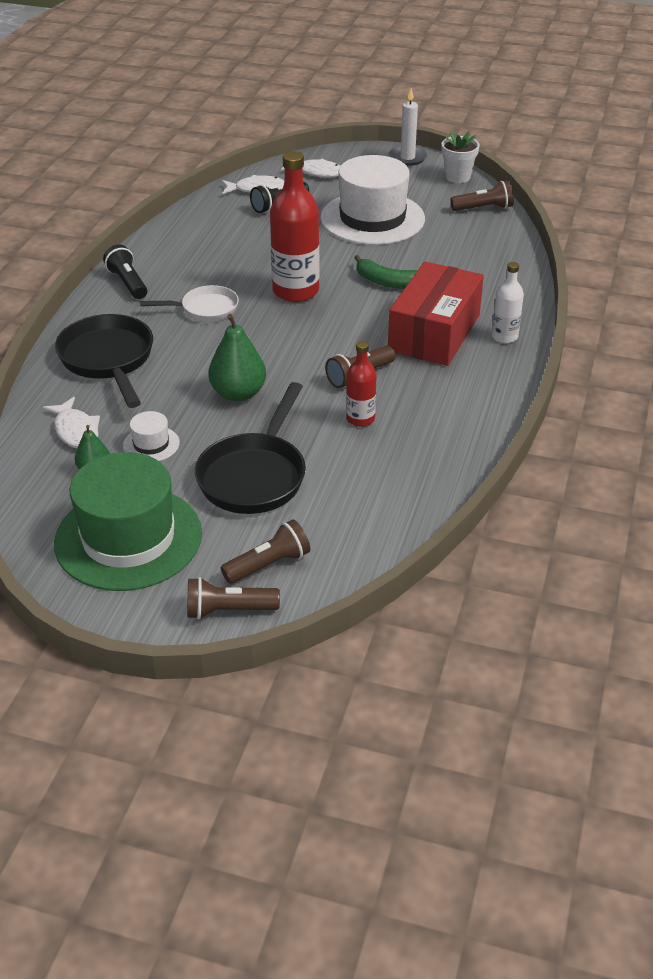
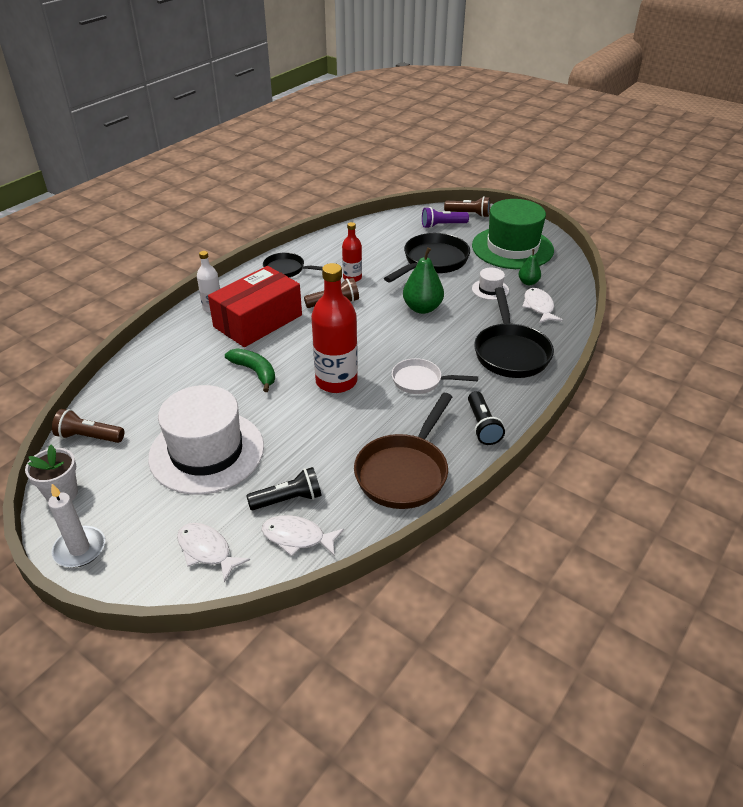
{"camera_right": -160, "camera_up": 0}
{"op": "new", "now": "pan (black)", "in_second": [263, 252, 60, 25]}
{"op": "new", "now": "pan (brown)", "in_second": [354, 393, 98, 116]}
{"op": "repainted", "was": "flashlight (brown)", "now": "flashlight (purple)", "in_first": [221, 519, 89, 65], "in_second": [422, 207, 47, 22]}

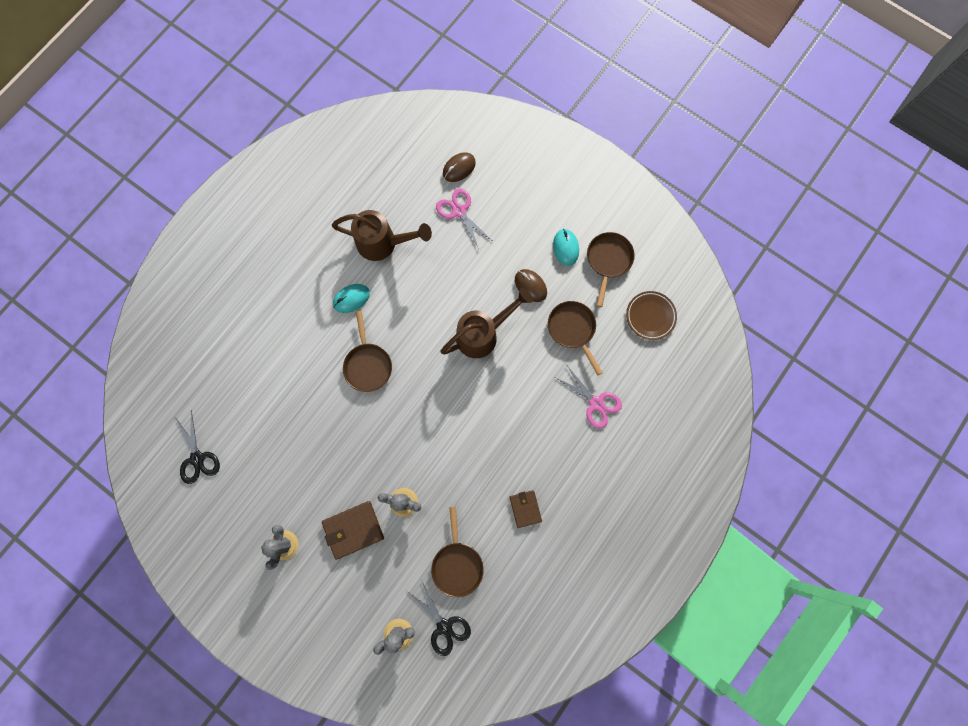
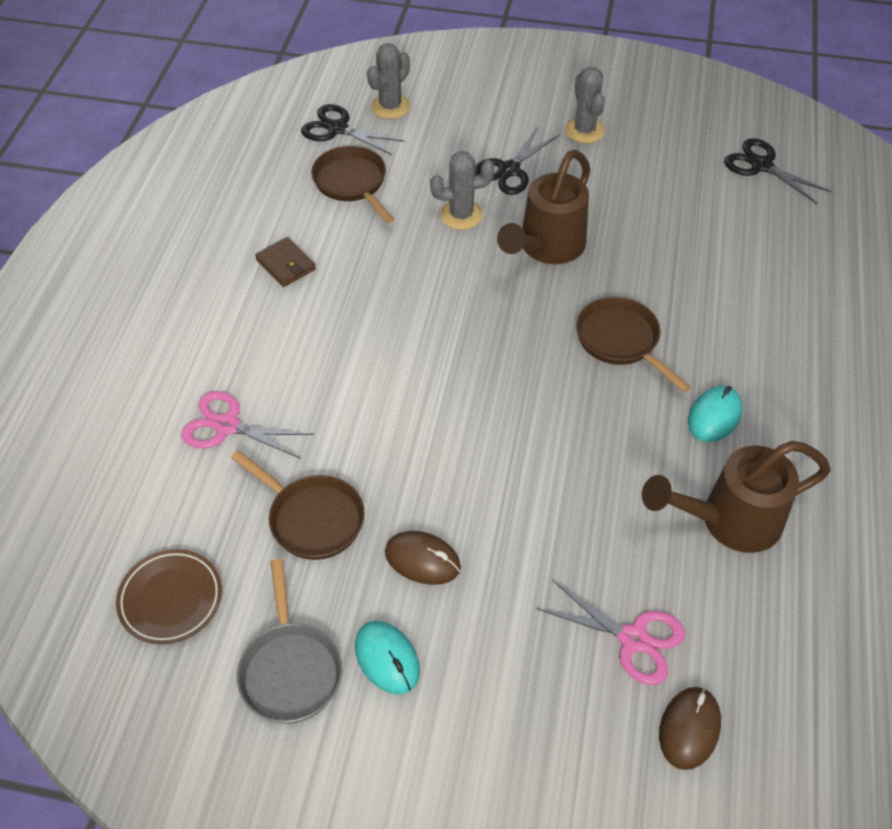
{"camera_right": 155, "camera_up": -25}
{"op": "shifted", "was": "watering can (brown)", "in_first": [441, 288, 92, 70], "in_second": [497, 150, 93, 114]}
{"op": "swapped", "was": "wallet (brown)", "now": "scissors (black)", "in_first": [322, 501, 62, 59], "in_second": [475, 127, 84, 68]}
{"op": "repainted", "was": "pan (brown)", "now": "pan (grey)", "in_first": [587, 232, 48, 75], "in_second": [237, 559, 105, 164]}

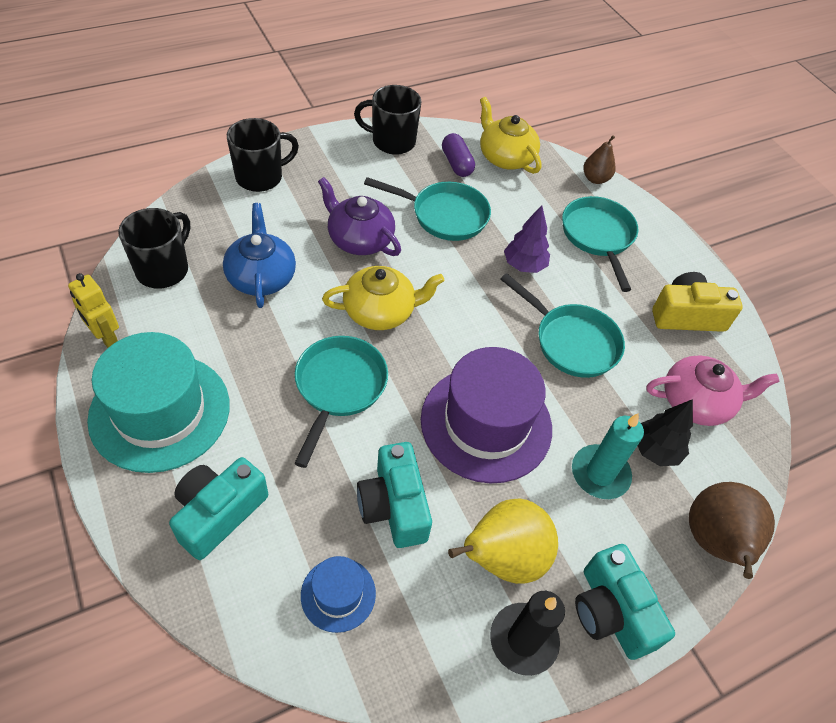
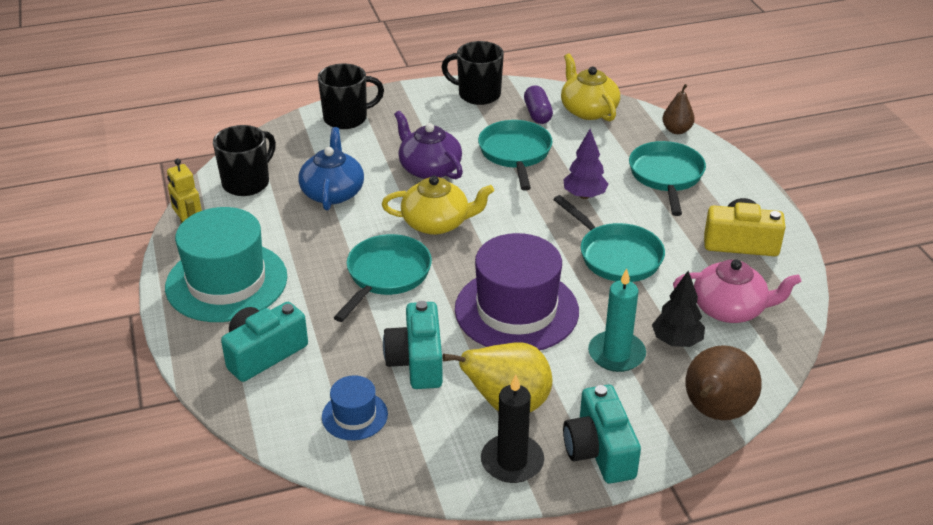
{"camera_right": 15, "camera_up": -15}
{"op": "rotated", "was": "pan (turquoise)", "in_first": [364, 177, 127, 64], "in_second": [478, 120, 74, 71], "clockwise": -120}

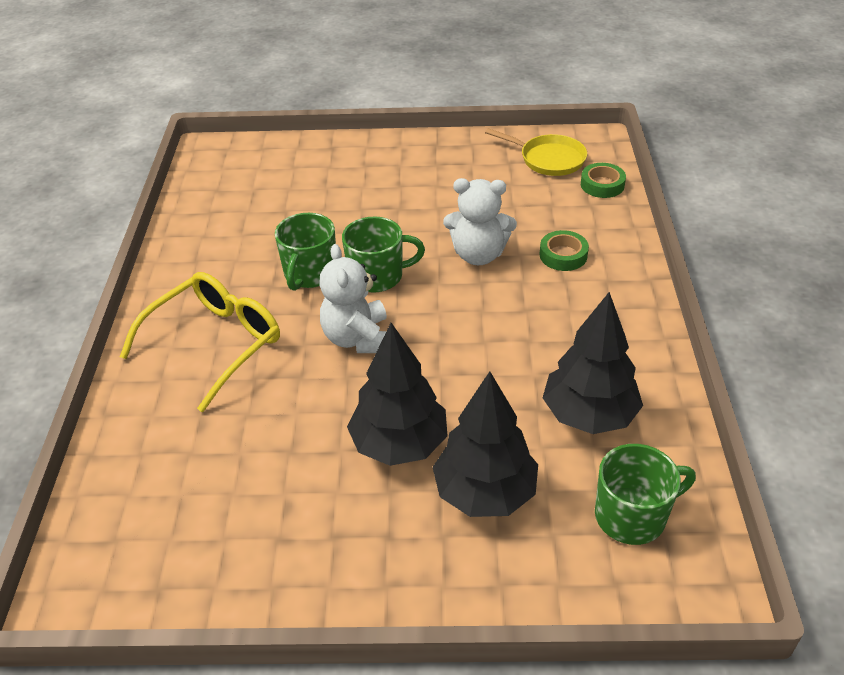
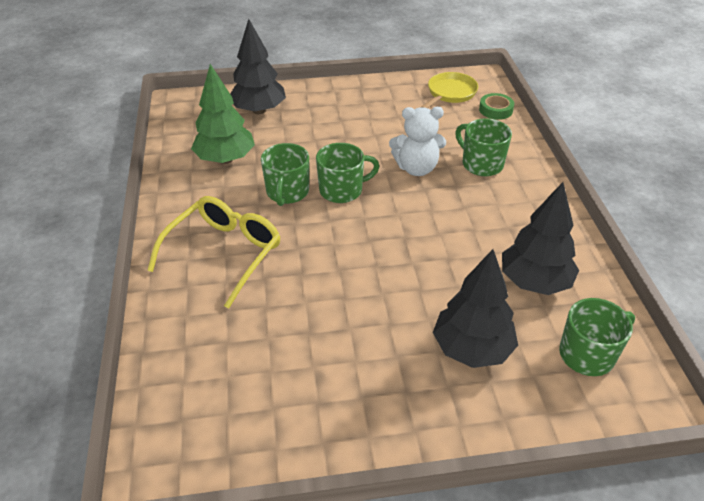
{"camera_right": -10, "camera_up": 0}
{"op": "gone", "was": "teddy bear (white)", "in_first": [319, 244, 68, 109]}
{"op": "new", "now": "tree (green)", "in_second": [191, 64, 64, 100]}
{"op": "shifted", "was": "tree (black)", "in_first": [347, 323, 100, 143], "in_second": [231, 19, 55, 95]}
{"op": "swapped", "was": "tape (green)", "now": "mug (green)", "in_first": [540, 230, 49, 41], "in_second": [455, 119, 57, 57]}
{"op": "rotated", "was": "pan (yellow)", "in_first": [485, 128, 102, 48], "in_second": [421, 72, 57, 36], "clockwise": -75}

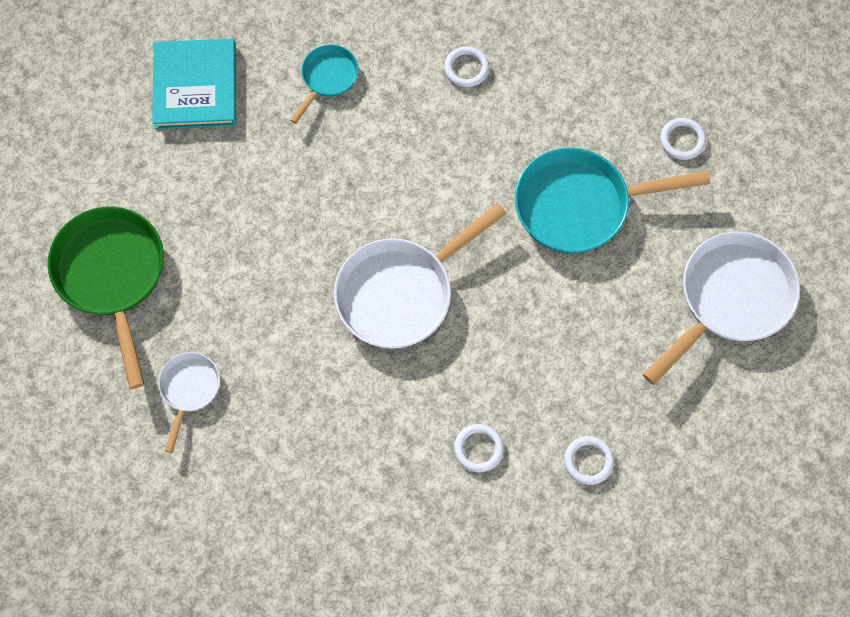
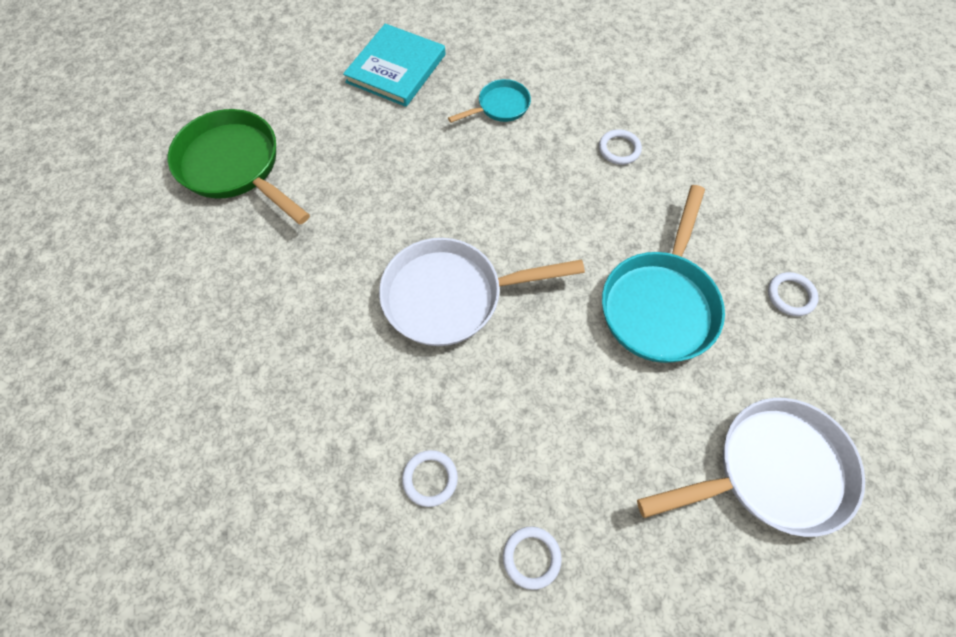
{"camera_right": 30, "camera_up": -5}
{"op": "gone", "was": "pan (white)", "in_first": [158, 352, 62, 101]}
{"op": "rotated", "was": "pan (green)", "in_first": [48, 206, 116, 183], "in_second": [168, 109, 142, 116], "clockwise": -60}
{"op": "rotated", "was": "pan (turquoise)", "in_first": [515, 147, 195, 107], "in_second": [602, 185, 123, 178], "clockwise": -90}

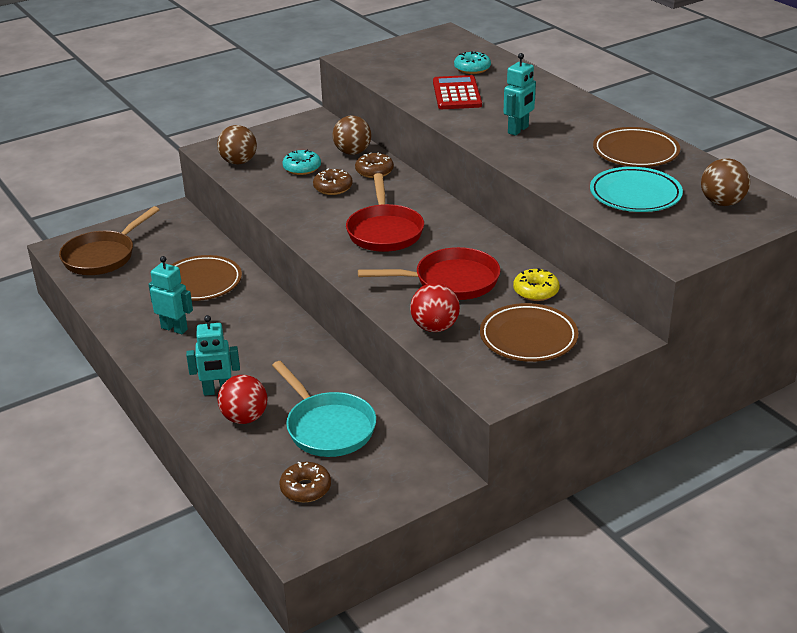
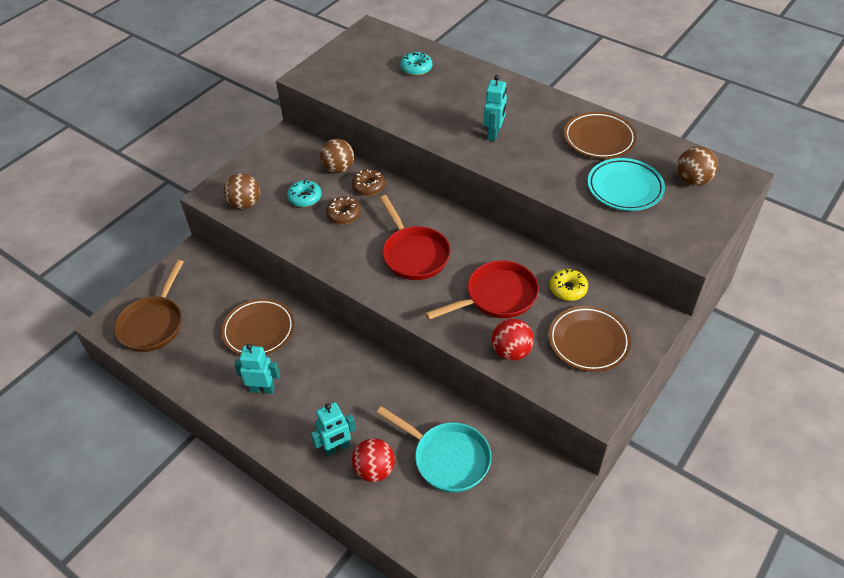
{"camera_right": -20, "camera_up": 15}
{"op": "gone", "was": "donut (brown)", "in_first": [279, 462, 52, 40]}
{"op": "gone", "was": "calculator (red)", "in_first": [433, 75, 49, 34]}

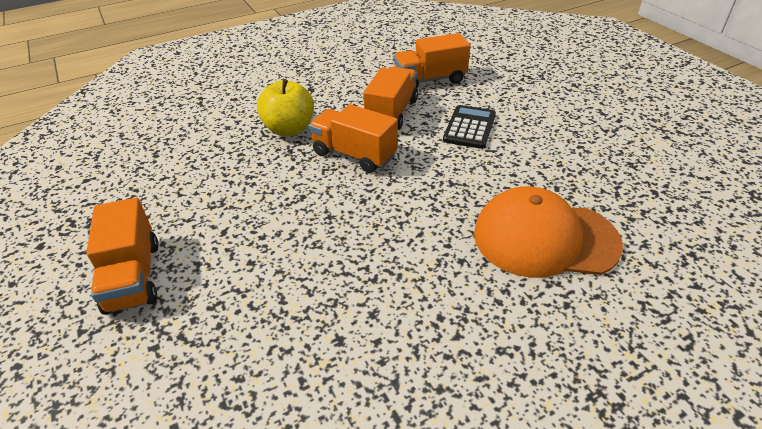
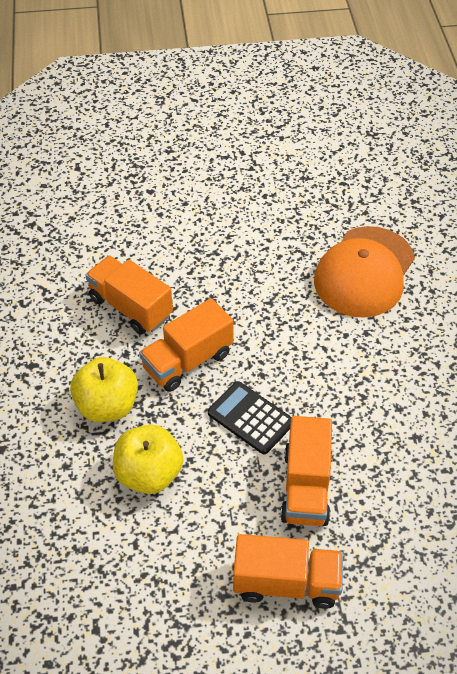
{"camera_right": -70, "camera_up": 10}
{"op": "new", "now": "apple (yellow)", "in_second": [113, 425, 71, 69]}
{"op": "shifted", "was": "truck (orange)", "in_first": [394, 33, 76, 55], "in_second": [280, 416, 52, 110]}
{"op": "shifted", "was": "calculator (black)", "in_first": [443, 105, 53, 44], "in_second": [208, 381, 83, 73]}

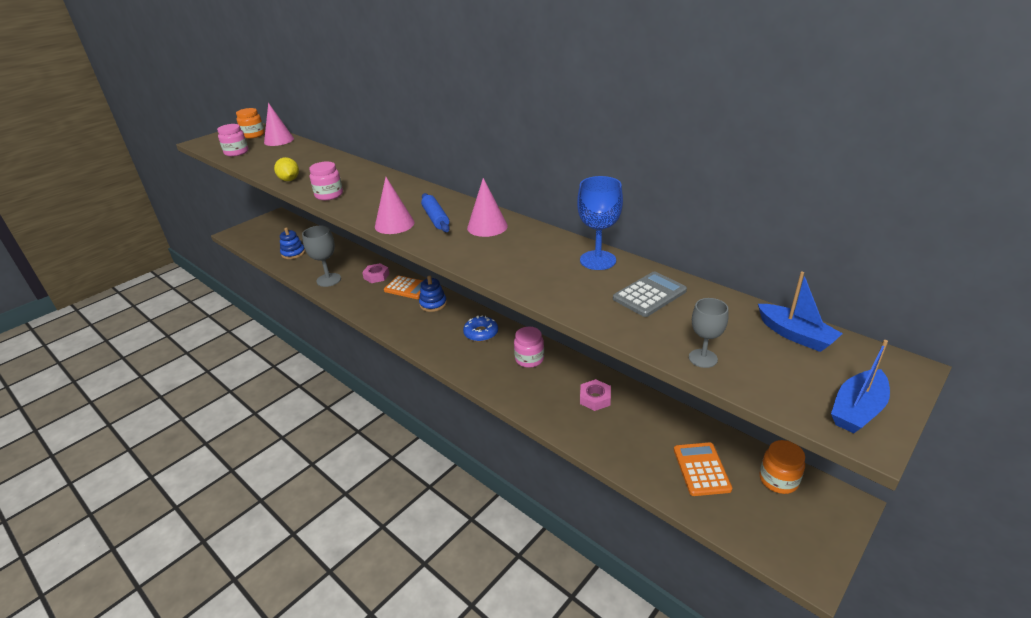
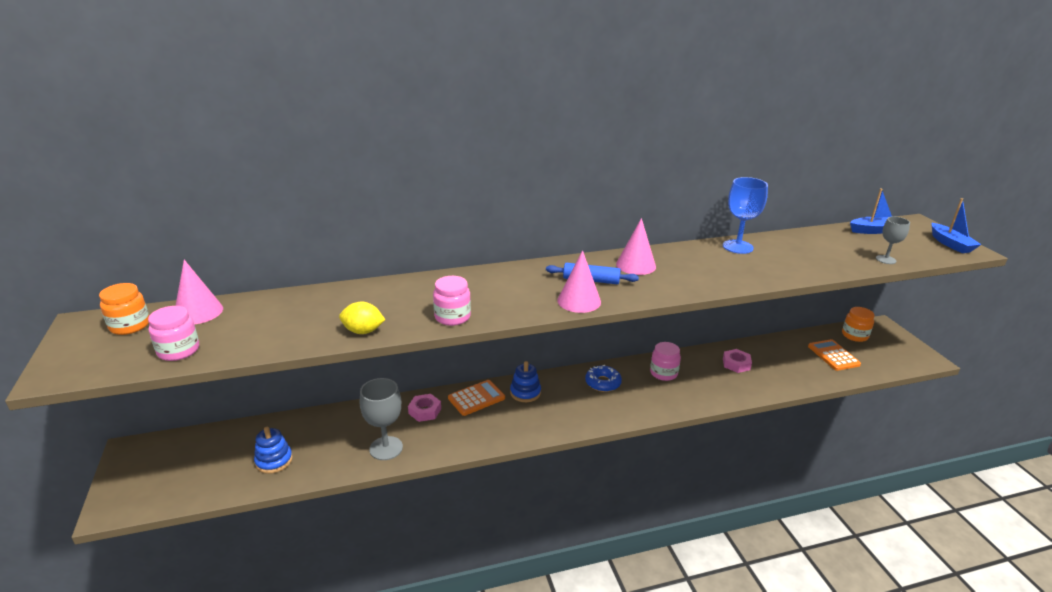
{"camera_right": -60, "camera_up": -5}
{"op": "gone", "was": "calculator (grey)", "in_first": [613, 271, 74, 46]}
{"op": "rotated", "was": "calculator (orange)", "in_first": [674, 442, 58, 54], "in_second": [808, 339, 53, 32], "clockwise": 45}

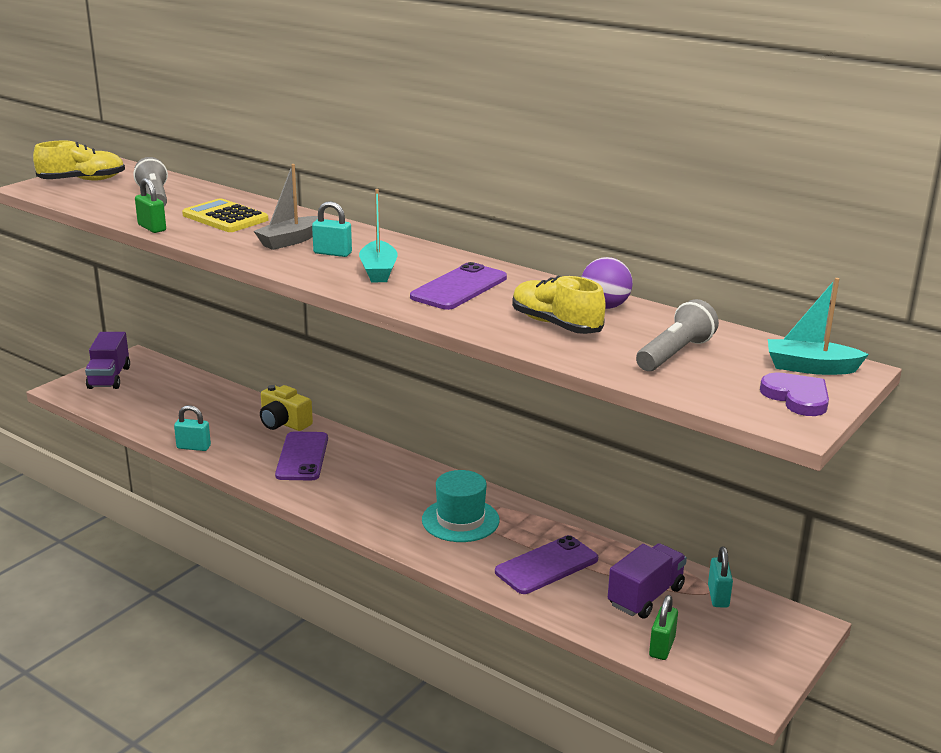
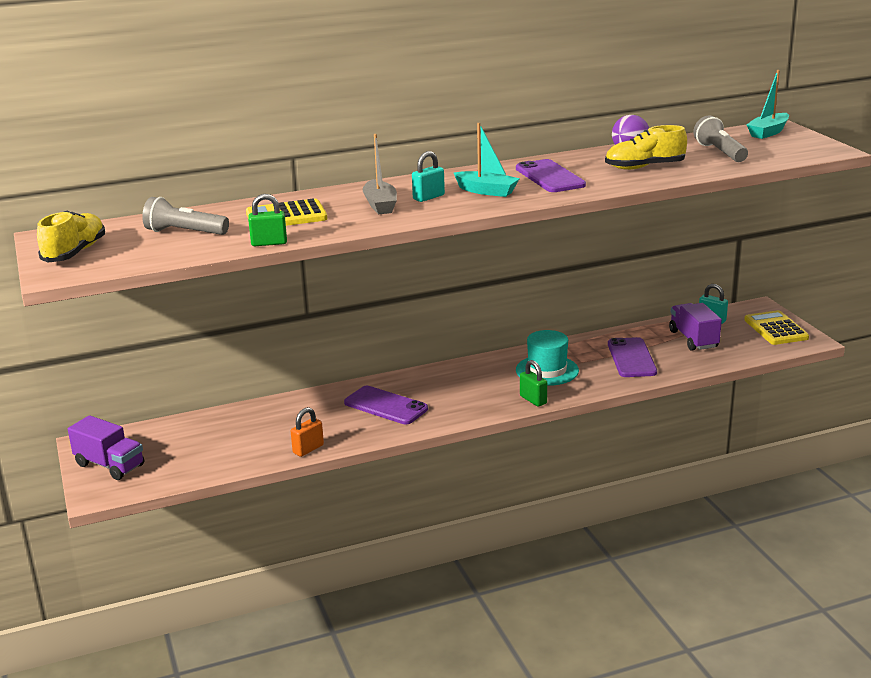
{"camera_right": -55, "camera_up": 0}
{"op": "gone", "was": "camera (yellow)", "in_first": [260, 385, 53, 46]}
{"op": "gone", "was": "heart (purple)", "in_first": [760, 372, 69, 44]}
{"op": "new", "now": "calculator (yellow)", "in_second": [744, 310, 65, 35]}
{"op": "shifted", "was": "padlock (green)", "in_first": [649, 595, 29, 65], "in_second": [520, 360, 27, 47]}
{"op": "repainted", "was": "padlock (turquoise)", "now": "padlock (orange)", "in_first": [174, 405, 37, 46], "in_second": [291, 407, 33, 50]}

